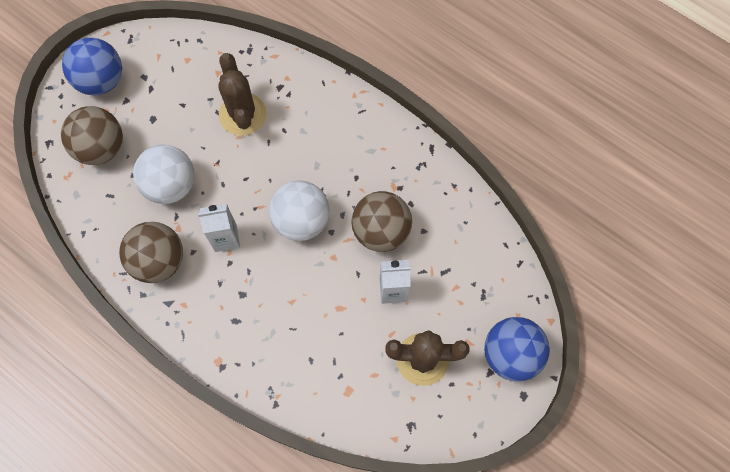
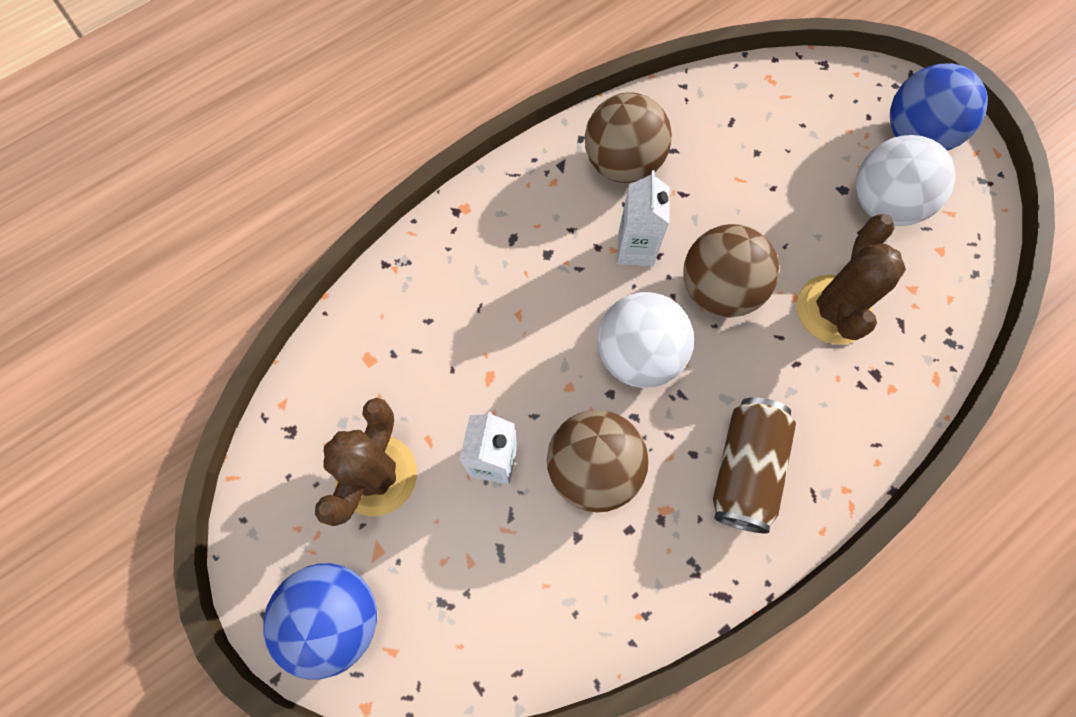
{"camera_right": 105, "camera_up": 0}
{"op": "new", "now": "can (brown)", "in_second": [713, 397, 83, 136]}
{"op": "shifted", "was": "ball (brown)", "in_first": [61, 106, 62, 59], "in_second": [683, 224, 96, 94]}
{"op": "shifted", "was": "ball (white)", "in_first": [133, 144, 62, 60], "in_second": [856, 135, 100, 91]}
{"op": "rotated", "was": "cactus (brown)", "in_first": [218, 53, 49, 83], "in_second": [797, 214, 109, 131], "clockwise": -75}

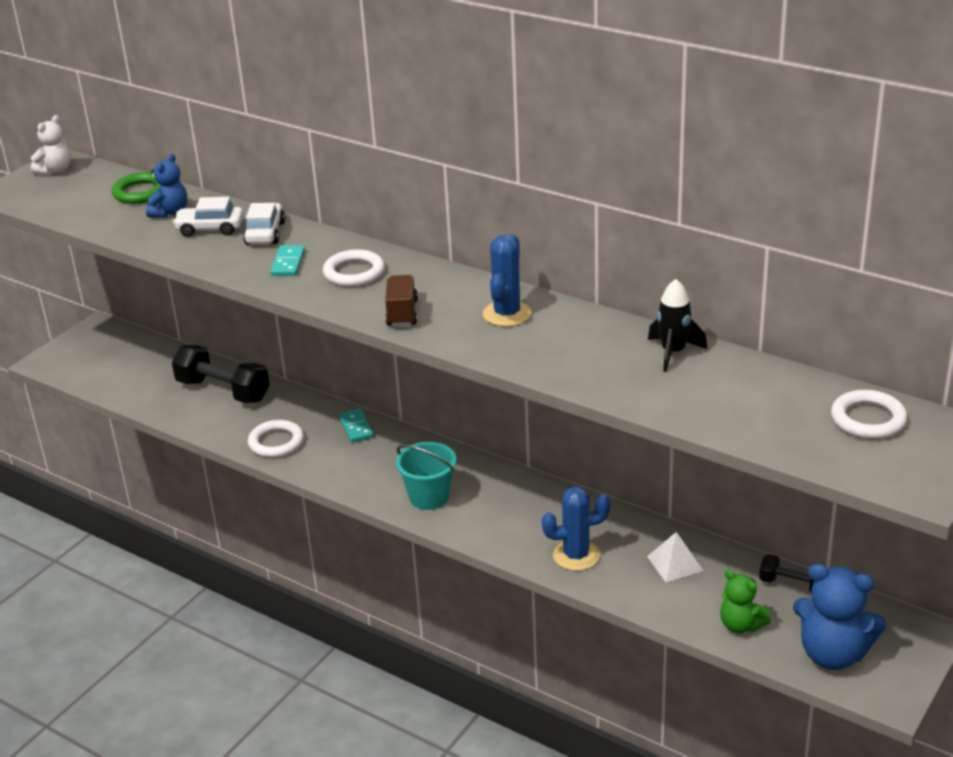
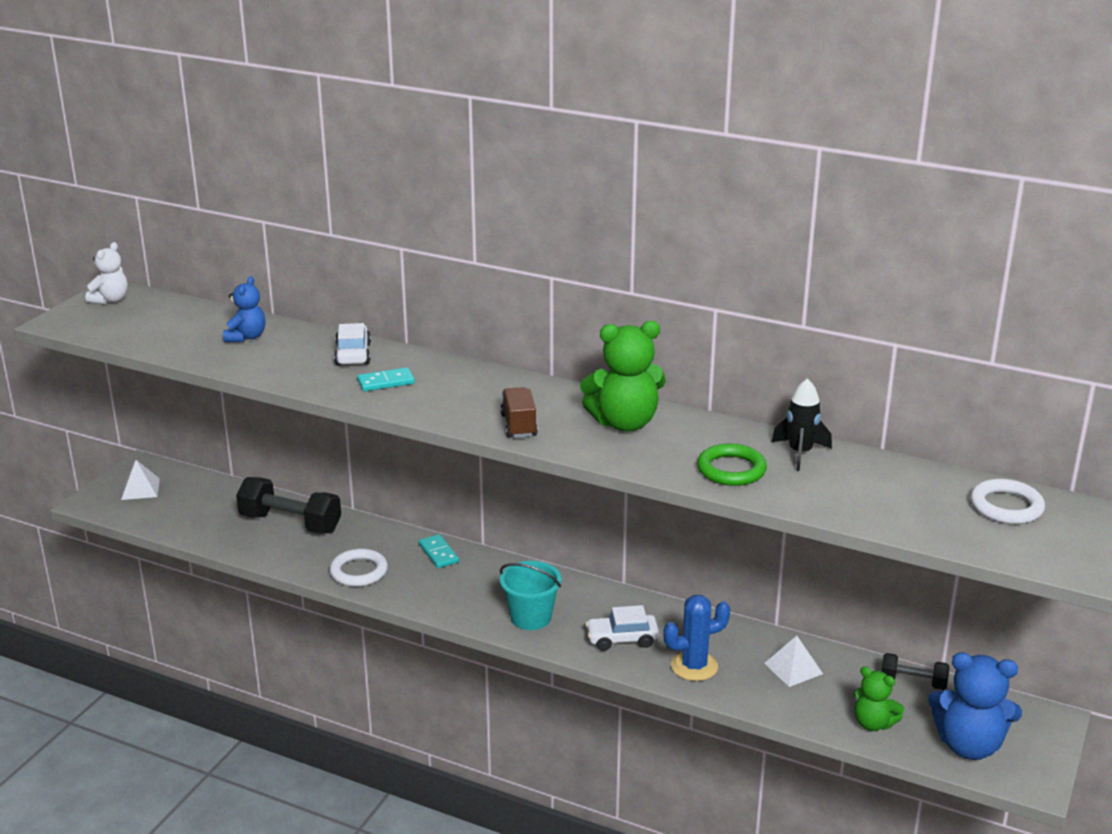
{"camera_right": -10, "camera_up": -5}
{"op": "gone", "was": "ring (white)", "in_first": [323, 249, 62, 38]}
{"op": "new", "now": "pyramid (white)", "in_second": [121, 460, 39, 40]}
{"op": "shifted", "was": "ring (green)", "in_first": [111, 172, 50, 32], "in_second": [697, 444, 70, 42]}
{"op": "shifted", "was": "car (white)", "in_first": [173, 197, 71, 40], "in_second": [585, 605, 74, 46]}
{"op": "swapped", "was": "cactus (blue)", "now": "teddy bear (green)", "in_first": [483, 234, 49, 93], "in_second": [580, 321, 86, 111]}
{"op": "rotated", "was": "domino (turquoise)", "in_first": [270, 245, 35, 31], "in_second": [357, 367, 58, 24], "clockwise": 75}

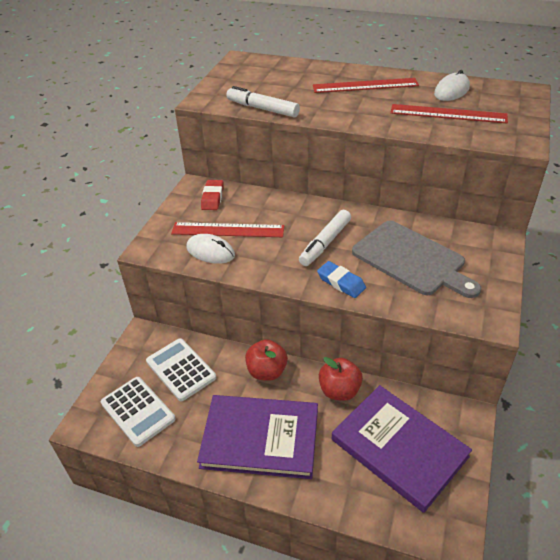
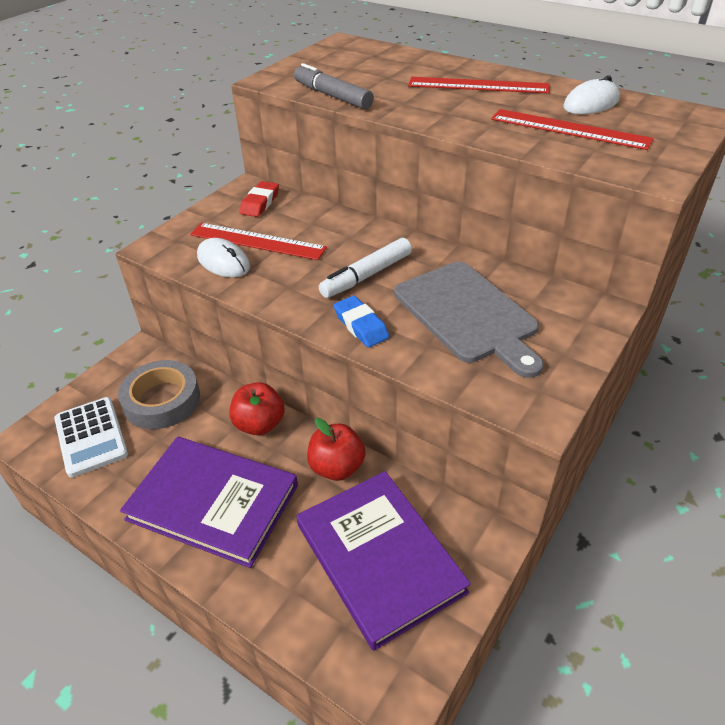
{"camera_right": 15, "camera_up": 0}
{"op": "swapped", "was": "calculator (white)", "now": "tape (grey)", "in_first": [146, 338, 70, 63], "in_second": [118, 360, 82, 69]}
{"op": "repainted", "was": "marker (white)", "now": "marker (grey)", "in_first": [226, 86, 74, 32], "in_second": [294, 63, 80, 46]}

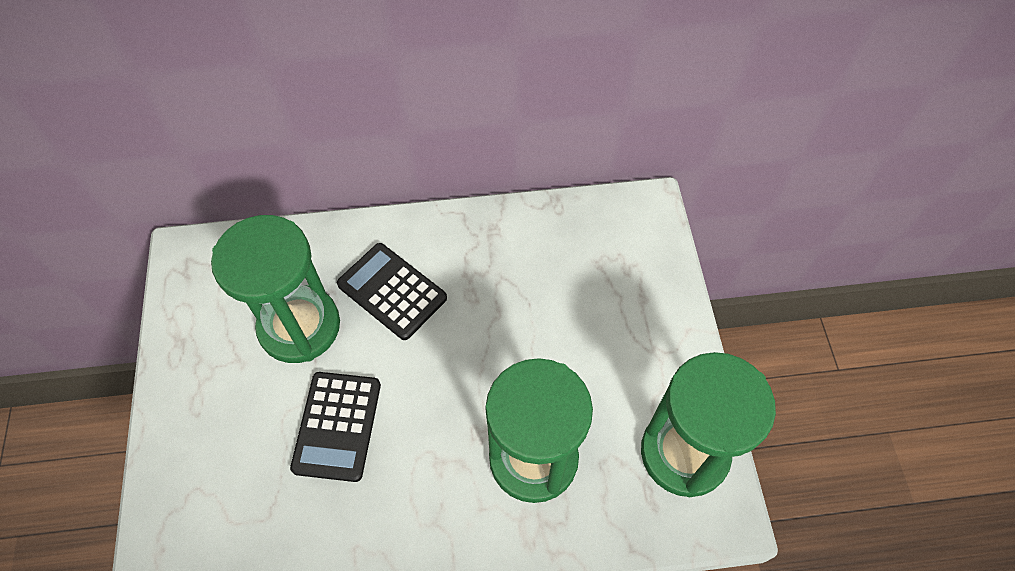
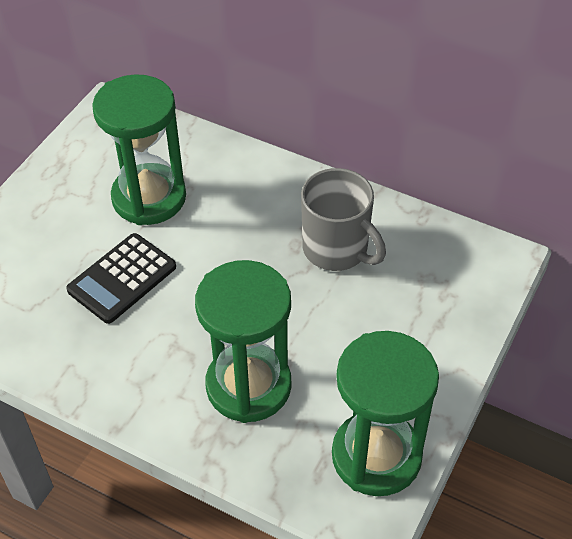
{"camera_right": 35, "camera_up": -10}
{"op": "gone", "was": "calculator (black)", "in_first": [337, 243, 110, 97]}
{"op": "new", "now": "mug (grey)", "in_second": [301, 168, 85, 103]}

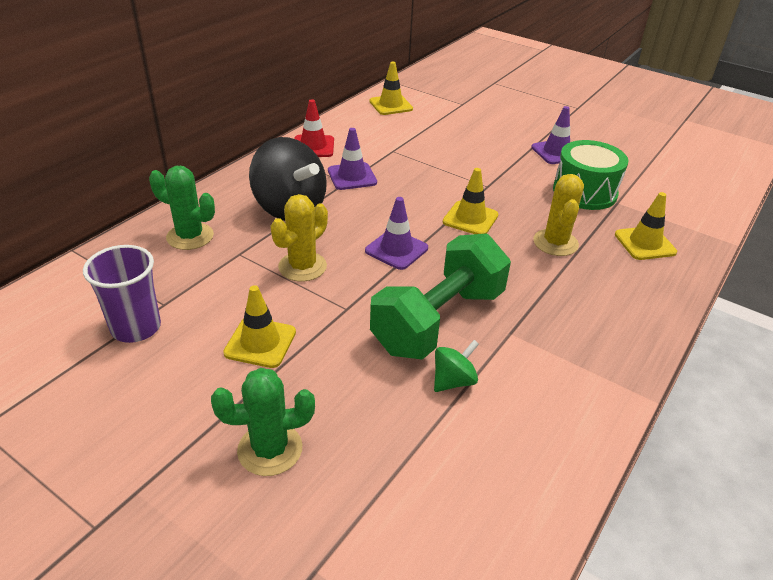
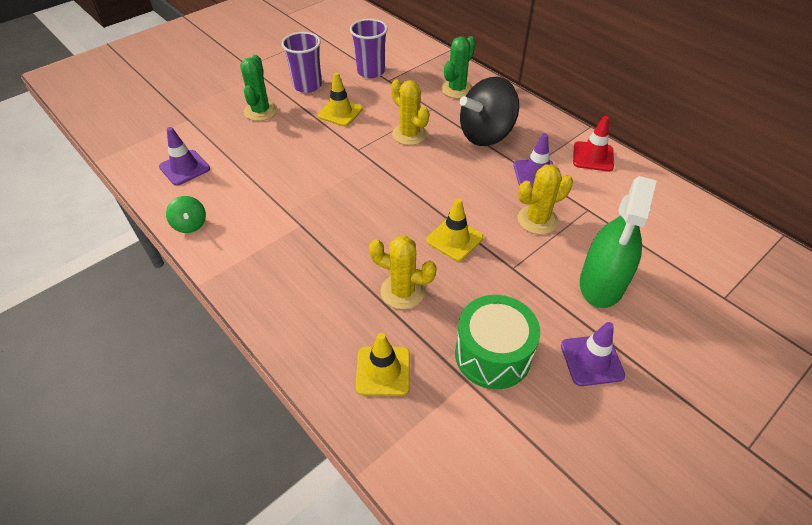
{"camera_right": 105, "camera_up": 10}
{"op": "gone", "was": "traffic cone (yellow)", "in_first": [369, 62, 44, 53]}
{"op": "gone", "was": "dumbbell (green)", "in_first": [370, 234, 141, 126]}
{"op": "new", "now": "cup (purple)", "in_second": [281, 32, 41, 61]}
{"op": "new", "now": "cactus (yellow)", "in_second": [517, 164, 56, 70]}
{"op": "new", "now": "spray bottle (green)", "in_second": [580, 176, 77, 132]}
{"op": "shifted", "was": "traffic cone (purple)", "in_first": [365, 197, 63, 73], "in_second": [159, 127, 51, 59]}
{"op": "shifted", "was": "spinning top (green)", "in_first": [434, 340, 45, 52], "in_second": [166, 196, 40, 37]}

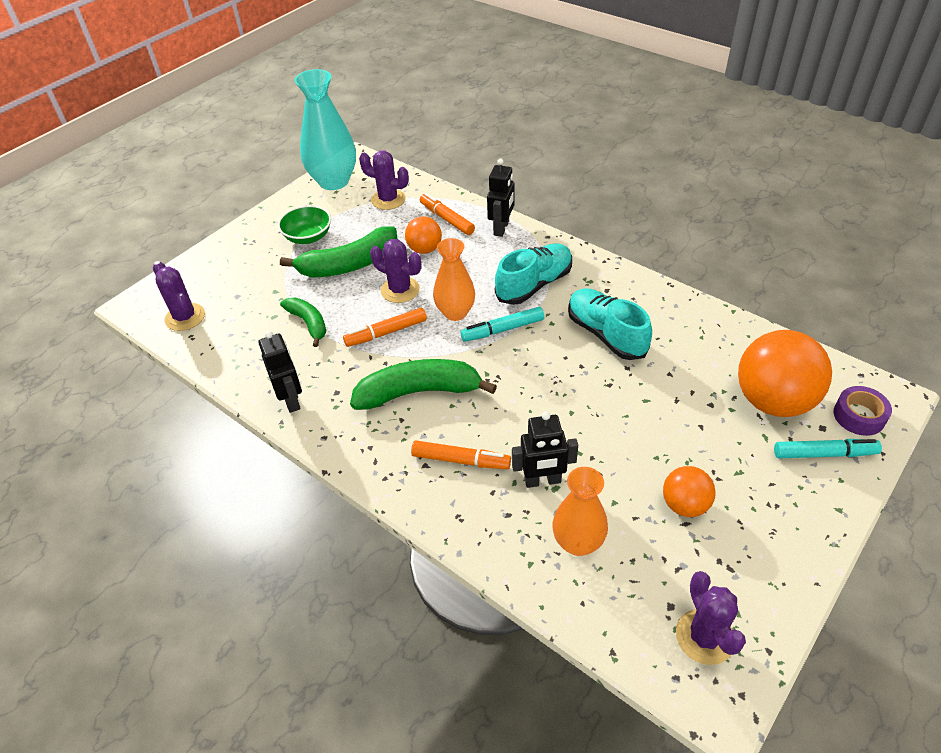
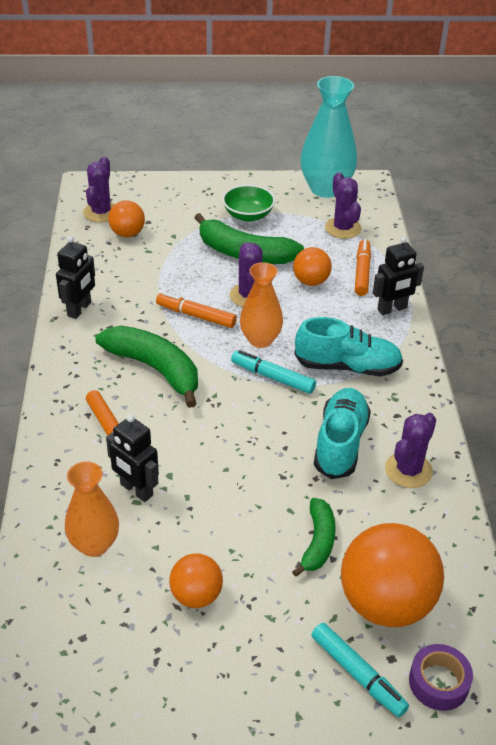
{"camera_right": 45, "camera_up": -5}
{"op": "new", "now": "ball (orange)", "in_second": [108, 200, 37, 37]}
{"op": "shifted", "was": "banana (green)", "in_first": [280, 297, 46, 50], "in_second": [292, 498, 44, 79]}
{"op": "shifted", "was": "cactus (purple)", "in_first": [676, 571, 70, 94], "in_second": [385, 413, 51, 75]}

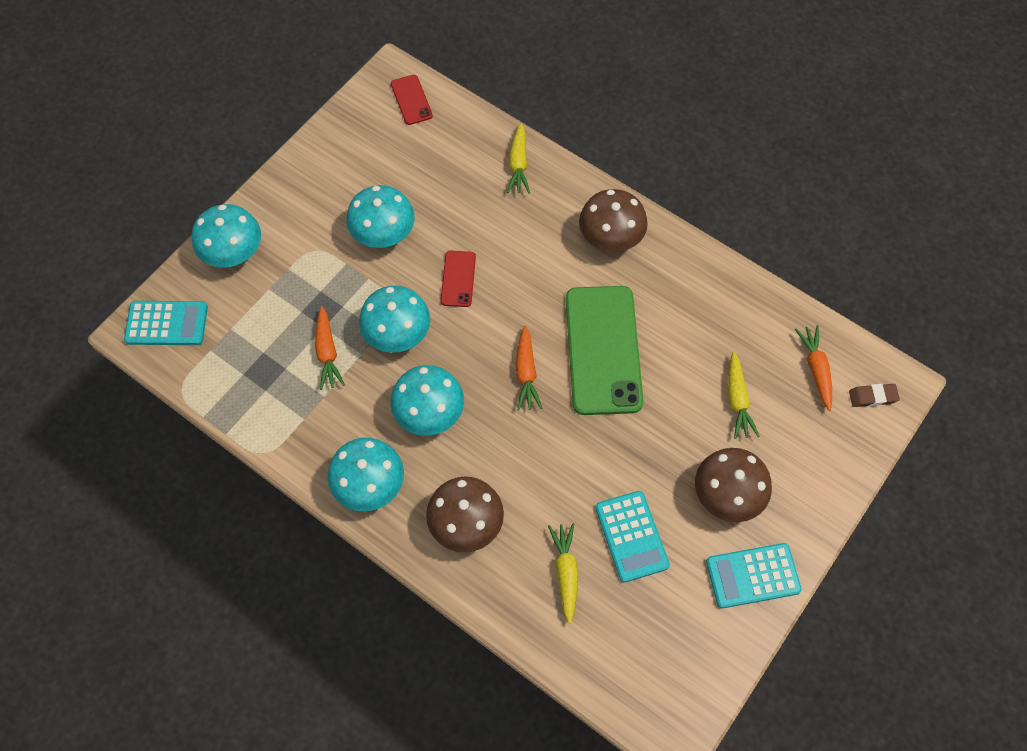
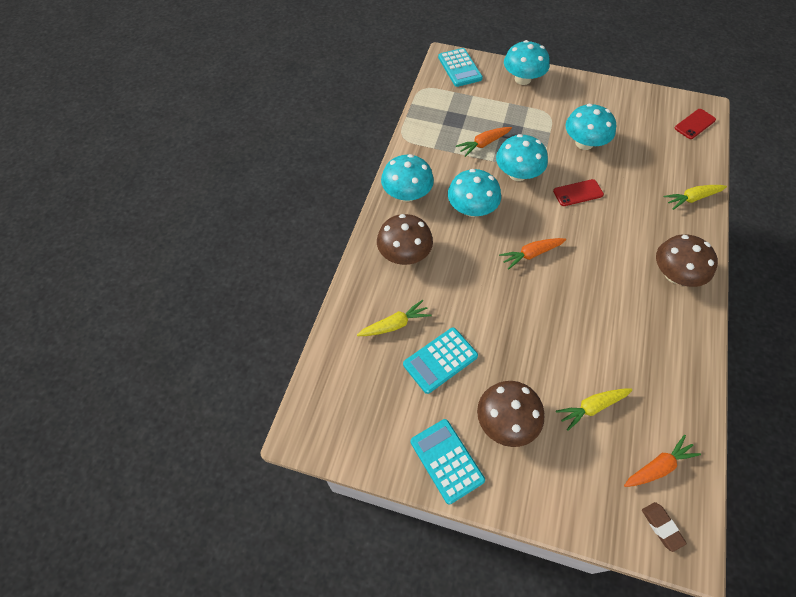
{"camera_right": 70, "camera_up": -5}
{"op": "gone", "was": "phone (green)", "in_first": [566, 286, 77, 129]}

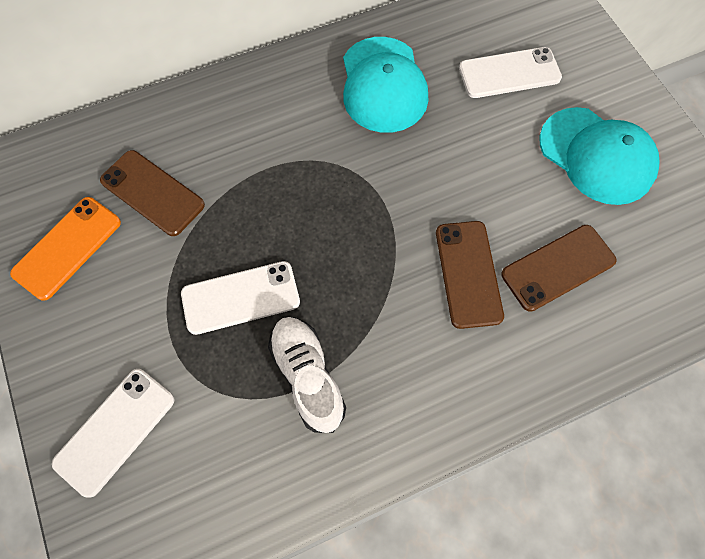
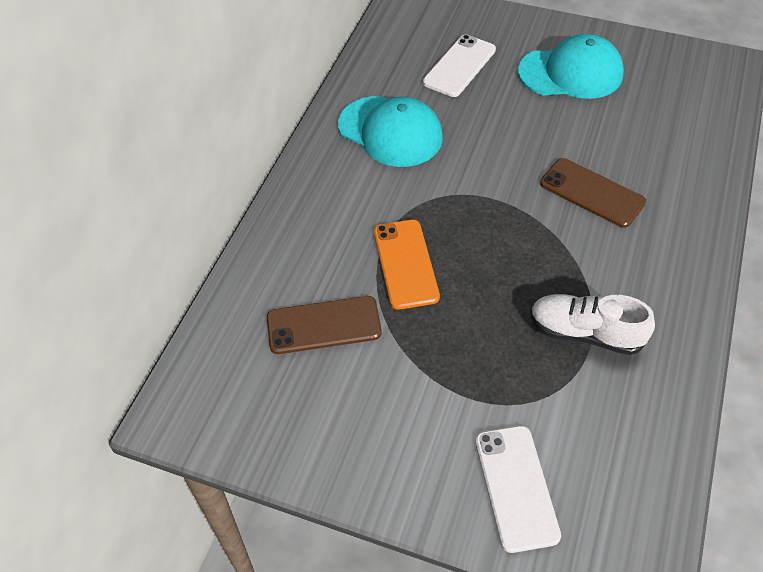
{"camera_right": -45, "camera_up": -15}
{"op": "gone", "was": "phone (white)", "in_first": [181, 261, 119, 74]}
{"op": "gone", "was": "phone (brown)", "in_first": [501, 225, 116, 87]}
{"op": "shifted", "was": "phone (orange)", "in_first": [10, 197, 111, 104], "in_second": [374, 220, 66, 90]}

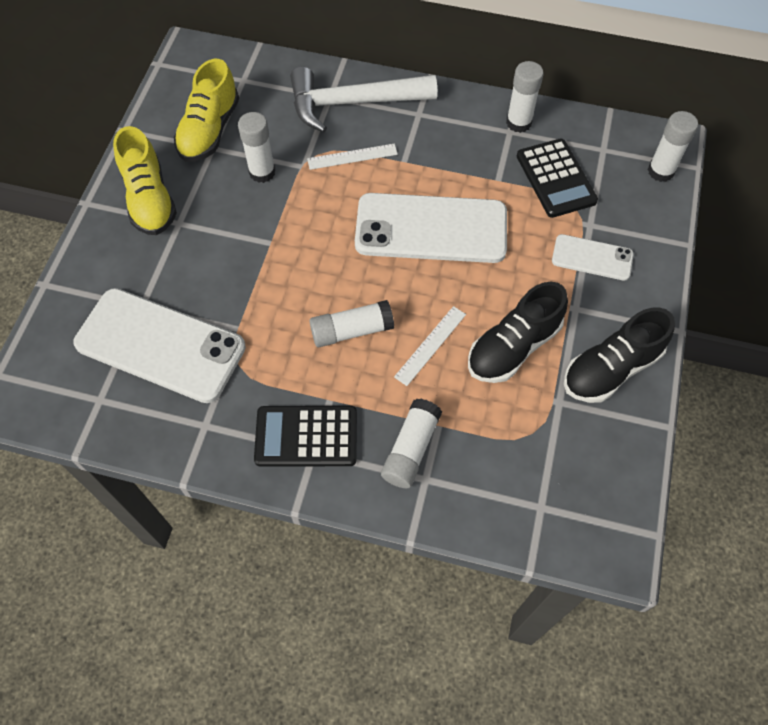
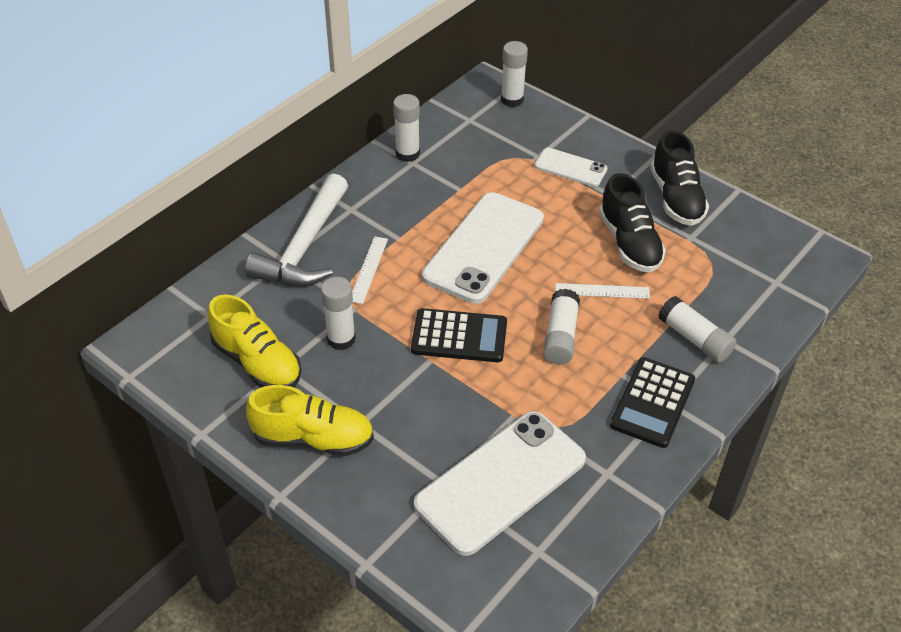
{"camera_right": -65, "camera_up": -15}
{"op": "shifted", "was": "calculator (black)", "in_first": [517, 139, 81, 79], "in_second": [411, 308, 96, 54]}
{"op": "rotated", "was": "ruler (white)", "in_first": [394, 306, 72, 80], "in_second": [555, 283, 95, 16], "clockwise": -60}
{"op": "rotated", "was": "phone (white)", "in_first": [552, 234, 82, 47], "in_second": [535, 148, 72, 39], "clockwise": 75}

